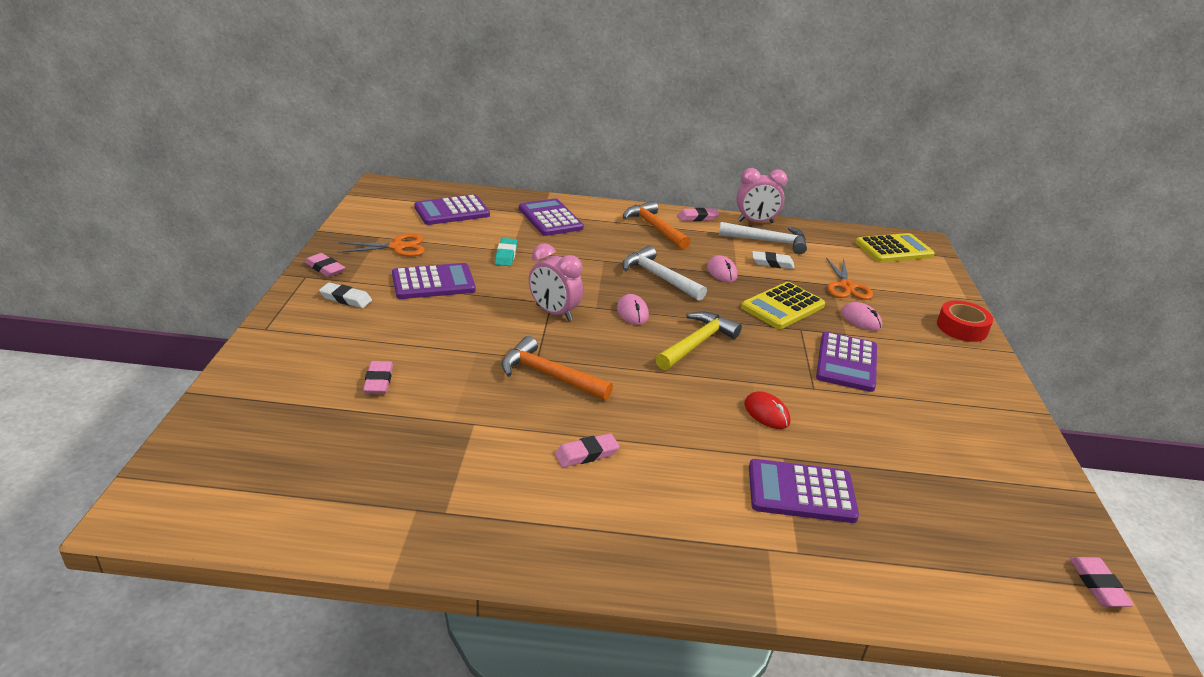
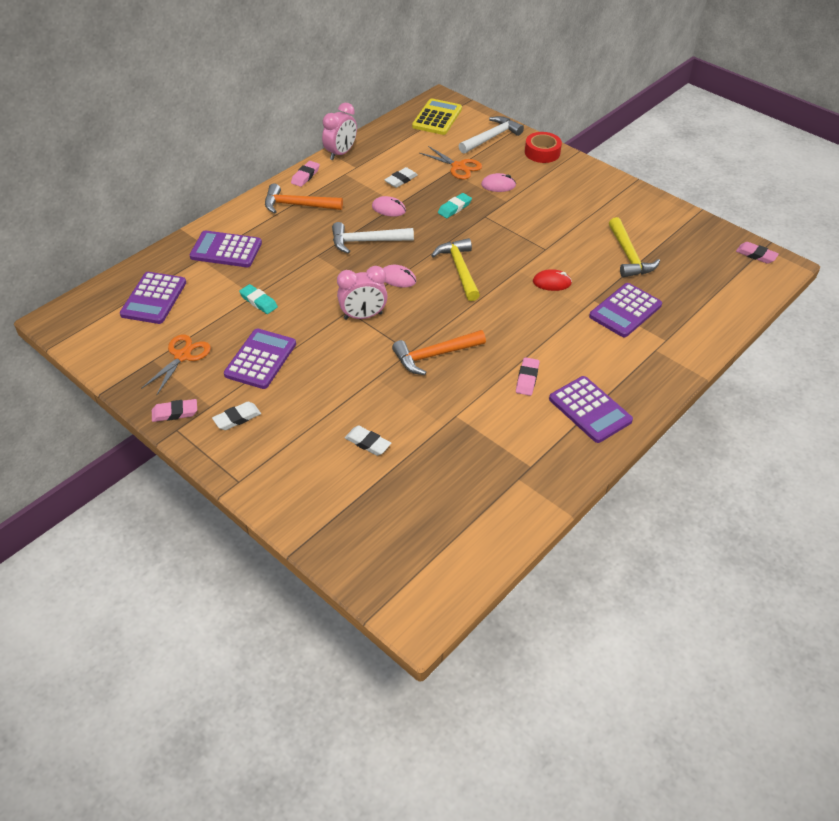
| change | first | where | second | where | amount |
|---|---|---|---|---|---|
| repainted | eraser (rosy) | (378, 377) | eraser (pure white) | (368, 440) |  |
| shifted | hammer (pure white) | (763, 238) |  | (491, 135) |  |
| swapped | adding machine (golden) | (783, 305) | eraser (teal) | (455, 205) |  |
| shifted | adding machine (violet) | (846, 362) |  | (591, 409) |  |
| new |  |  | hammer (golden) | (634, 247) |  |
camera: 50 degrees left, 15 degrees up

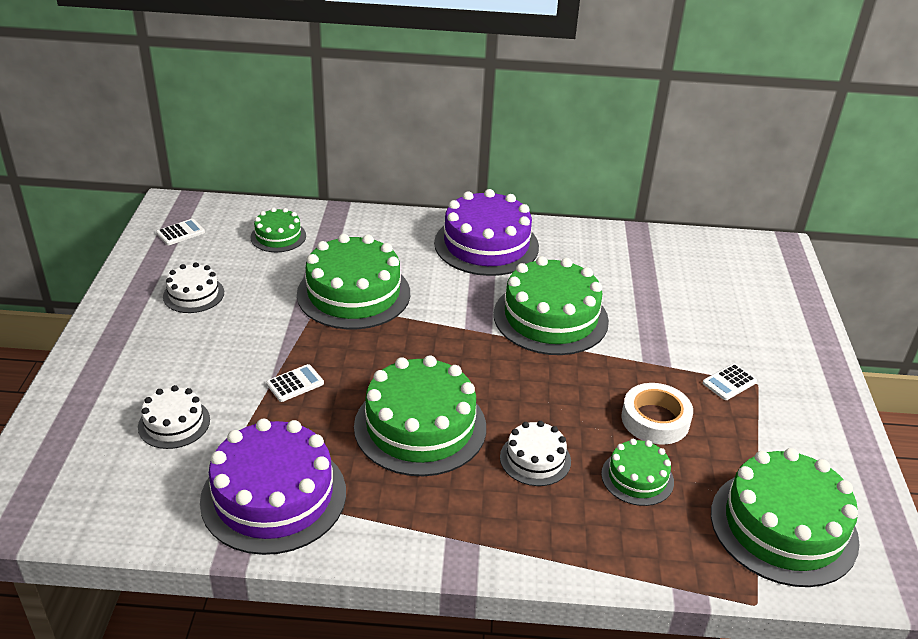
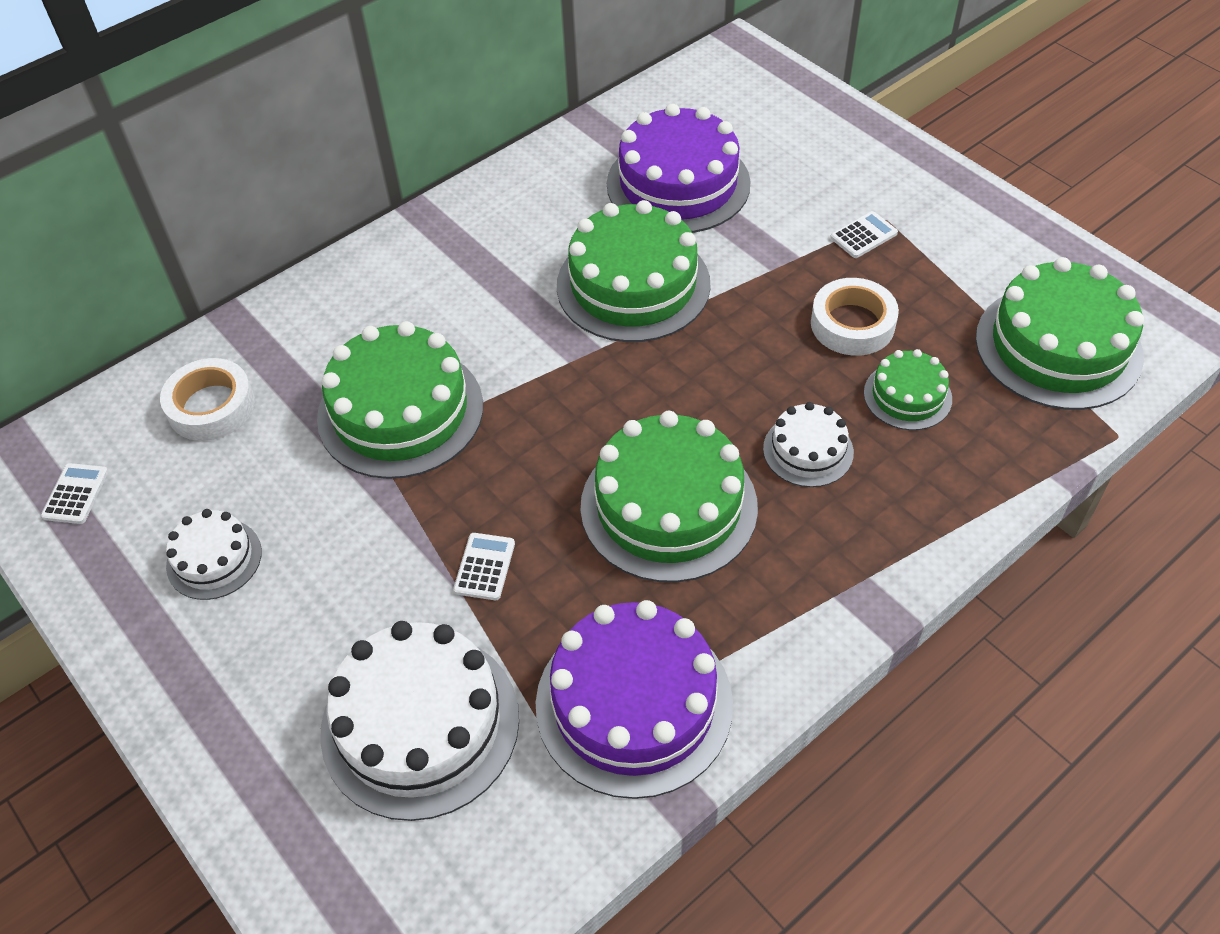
| change | first | where | second | where | amount |
|---|---|---|---|---|---|
| scaled | gateau (pure white) | (174, 417) |  | (419, 721) | x1.91 |
| swapped | gateau (green) | (278, 230) | tape (pure white) | (207, 399) |  |
| shifted | gateau (violet) | (486, 232) |  | (679, 168) |  |
| rotated | adding machine (pure white) | (730, 382) |  | (864, 234) | 135 degrees counterclockwise |
camera: 40 degrees left, 15 degrees up

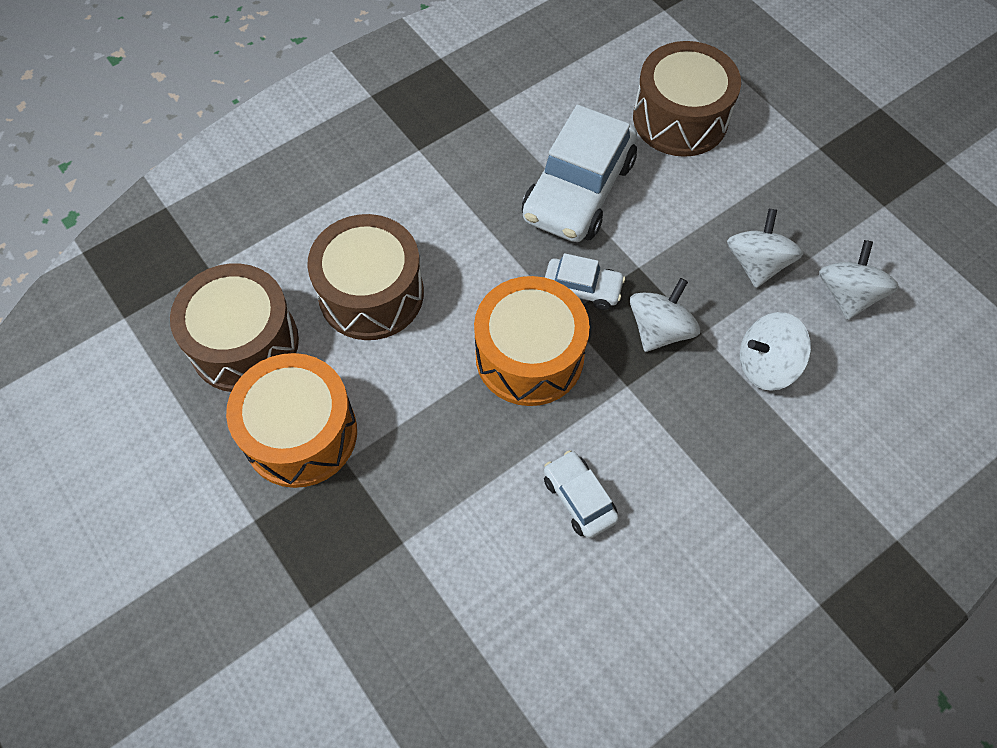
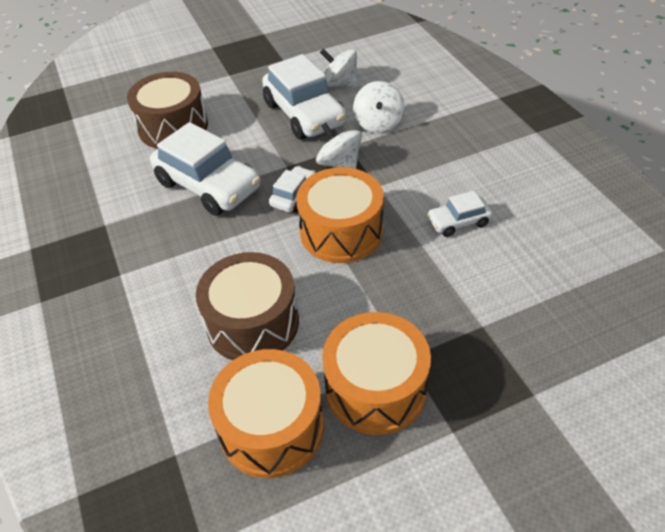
| change | first | where | second | where | amount |
|---|---|---|---|---|---|
| repainted | toy drum (dark brown) | (234, 327) | toy drum (bright orange) | (266, 413) |  |
| swapped | whirligig (pure white) | (765, 248) | toy car (pure white) | (304, 97) |  |
camera: 75 degrees left, 15 degrees down

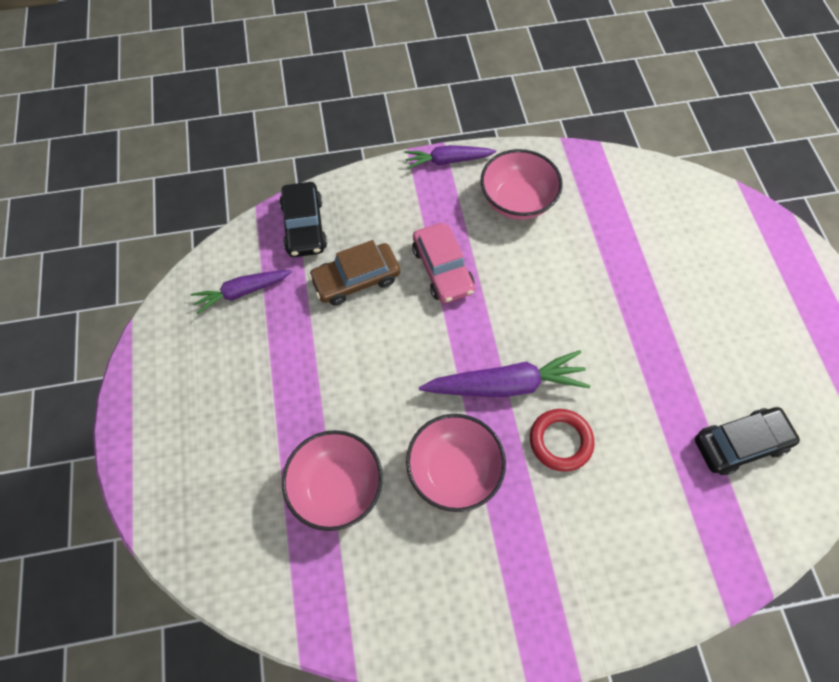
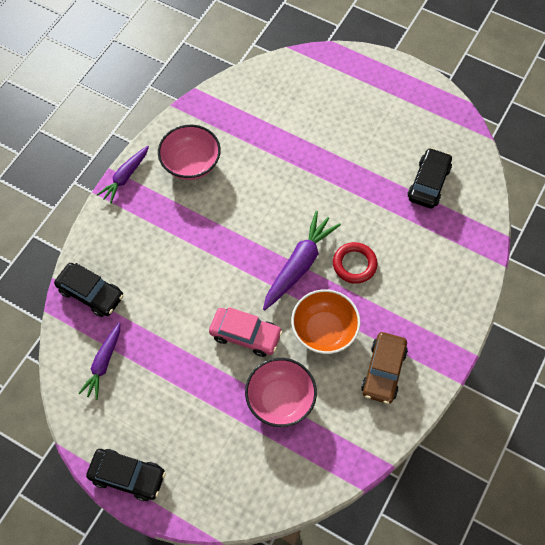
| change | first | where | second | where | amount |
|---|---|---|---|---|---|
| shifted | toy car (dark brown) | (354, 272) |  | (384, 368) |  |
| repainted | bowl (rosy) | (456, 463) | bowl (bright orange) | (325, 321) |  |
| shifted | toy car (rosy) | (443, 263) |  | (246, 332) |  |
| new |  |  | toy car (ebony) | (126, 475) |  |
camera: 50 degrees left, 0 degrees up

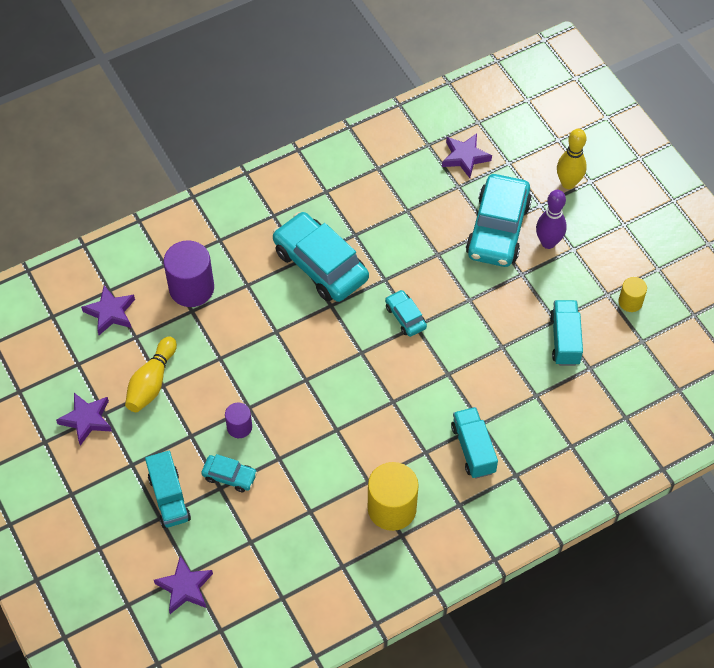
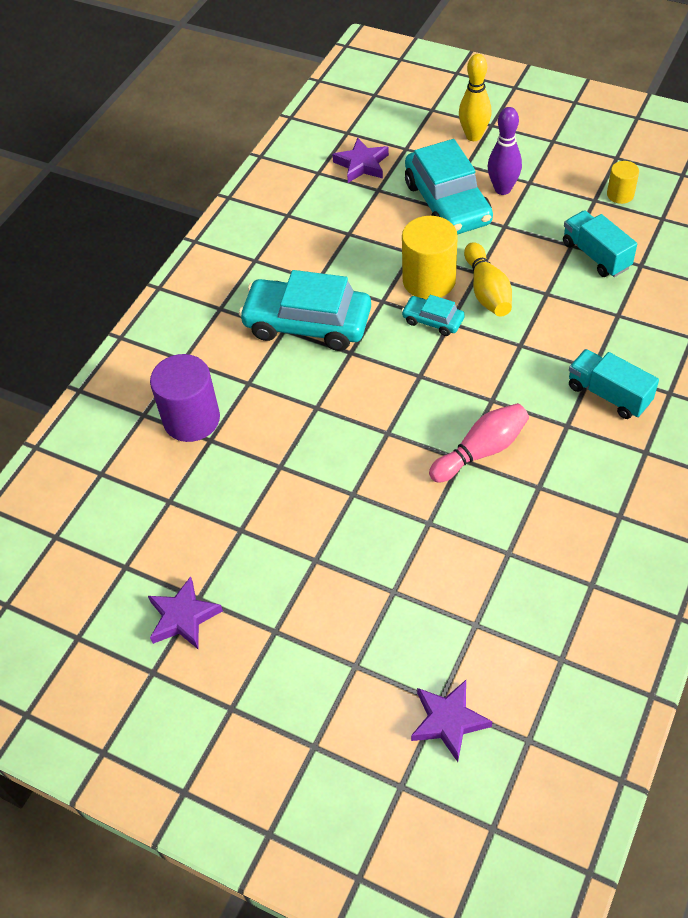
| change | first | where | second | where | amount |
|---|---|---|---|---|---|
| gone | star (violet) | (108, 310) |  |  |  |
| shifted | tenpin (golden) | (151, 374) |  | (488, 279) |  |
| gone | toy truck (teal) | (168, 489) |  |  |  |
| gone | toy car (teal) | (229, 473) |  |  |  |
| gone | cylinder (violet) | (238, 420) |  |  |  |
| shifted | cylinder (golden) | (393, 496) |  | (430, 257) |  |
| new |  |  | tenpin (rosy) | (479, 443) |  |
camera: 30 degrees left, 5 degrees down

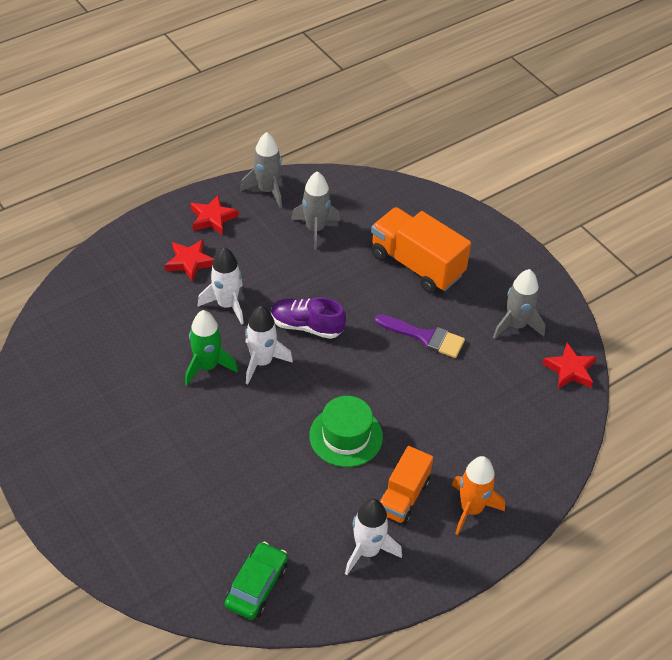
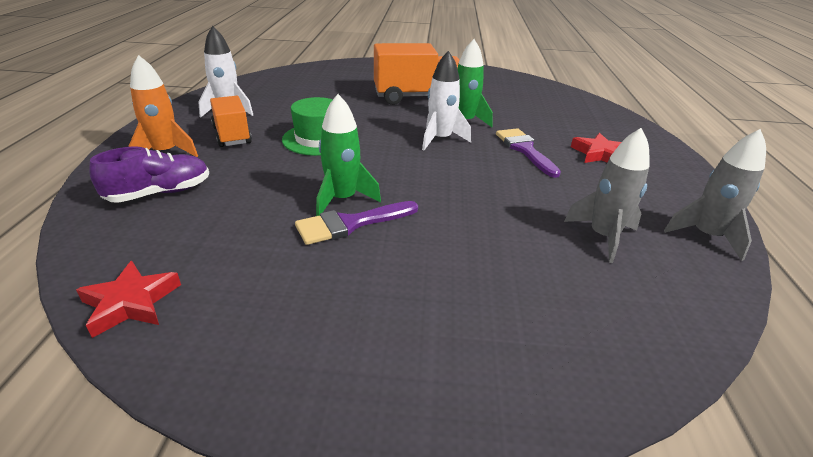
| change | first | where | second | where | amount |
|---|---|---|---|---|---|
| gone | star (red) | (214, 215) |  |  |  |
| swapped | toy rocket (pure white) | (221, 286) | brush (violet) | (528, 153) |  |
| gone | toy car (green) | (256, 581) |  |  |  |
| shifted | shoe (violet) | (308, 318) |  | (149, 175) |  |
| shifted | toy truck (bright orange) | (421, 250) |  | (417, 74) |  |
| gone | toy rocket (grey) | (519, 304) |  |  |  |
| new |  |  | toy rocket (green) | (348, 155) |  |
camera: 130 degrees right, 15 degrees down

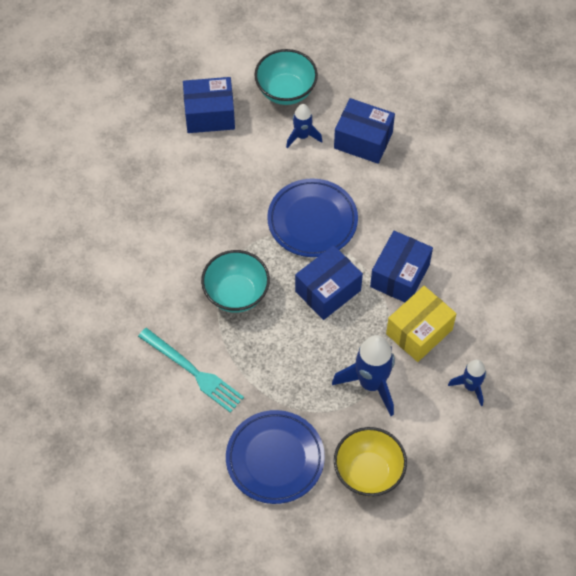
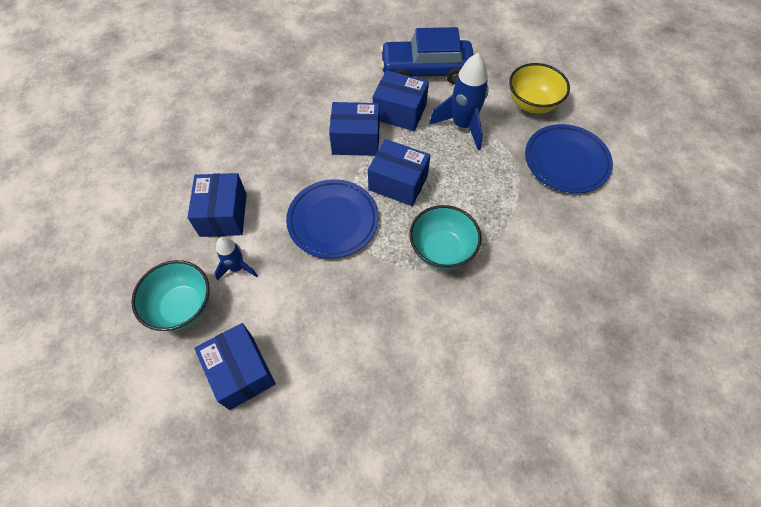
| change | first | where | second | where | amount |
|---|---|---|---|---|---|
| gone | fork (teal) | (191, 370) |  |  |  |
| repainted | box (golden) | (421, 324) | box (cobalt) | (401, 100) |  |
| swapped | toy rocket (cobalt) | (467, 383) | toy car (cobalt) | (427, 55) |  |
camera: 115 degrees left, 0 degrees up

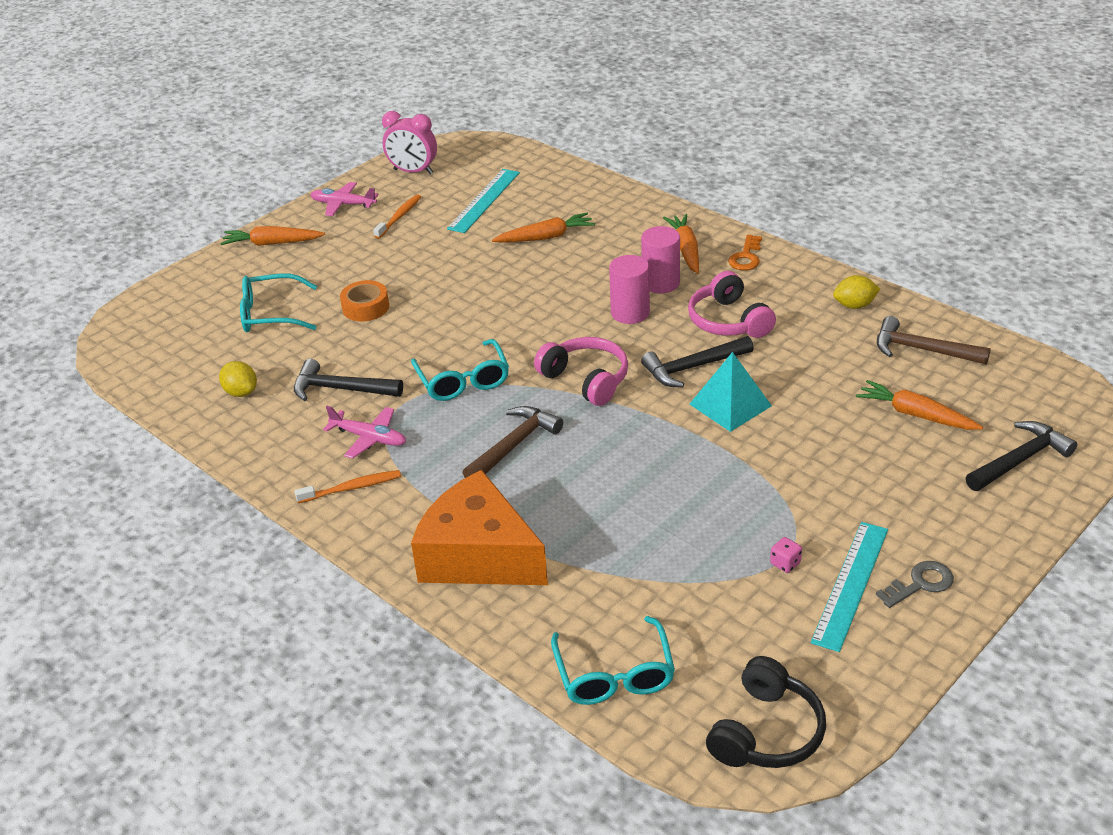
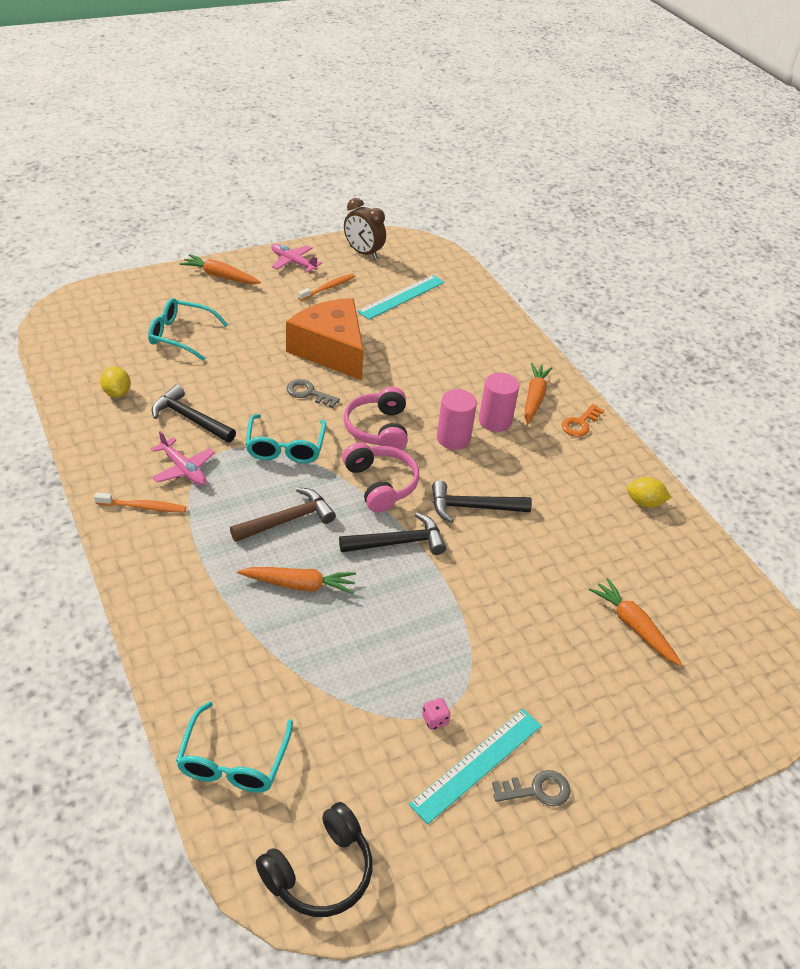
| change | first | where | second | where | amount |
|---|---|---|---|---|---|
| gone | tape (bright orange) | (364, 300) |  |  |  |
| repainted | bedside clock (rosy) | (409, 142) | bedside clock (dark brown) | (365, 228) |  |
| shifted | piece of cheese (bright orange) | (479, 527) |  | (325, 339) |  |
| shifted | toy carrot (bright orange) | (543, 228) |  | (296, 580) |  |
| shifted | headphones (rosy) | (732, 304) |  | (375, 418) |  |
| gone | pyramid shape (teal) | (730, 392) |  |  |  |
| gone | hammer (dark brown) | (934, 340) |  |  |  |
| shifted | hammer (ebony) | (1021, 456) |  | (392, 533) |  |
| new |  |  | door key (grey) | (313, 393) |  |
camera: 15 degrees right, 5 degrees up

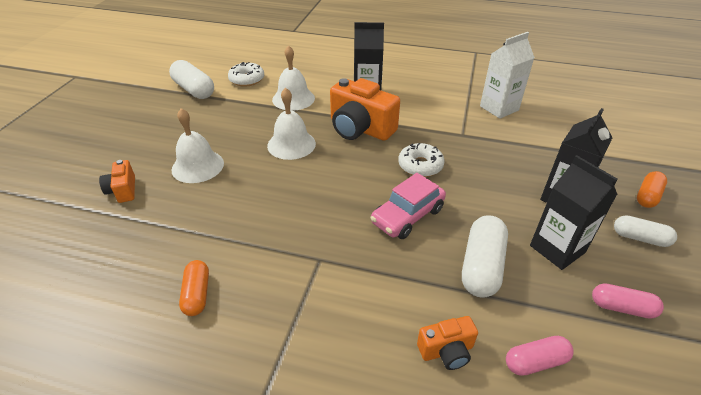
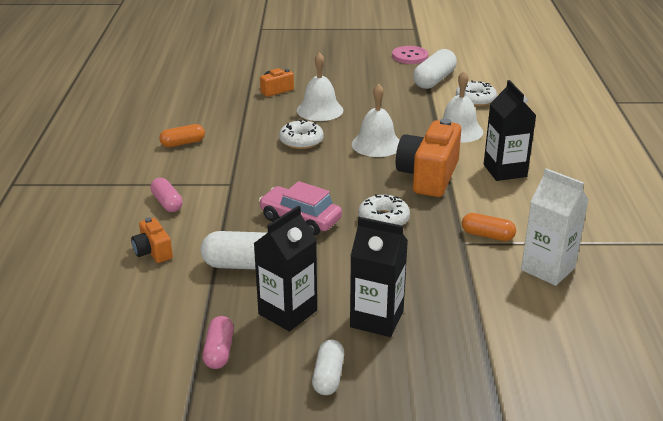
| change | first | where | second | where | amount |
|---|---|---|---|---|---|
| shifted | pill (rosy) | (540, 356) |  | (166, 195) |  |
| shifted | pill (bright orange) | (652, 189) |  | (489, 227) |  |
| new |  |  | donut (pure white) | (301, 134) |  |
| new |  |  | button (rosy) | (410, 55) |  |
camera: 75 degrees right, 10 degrees down

